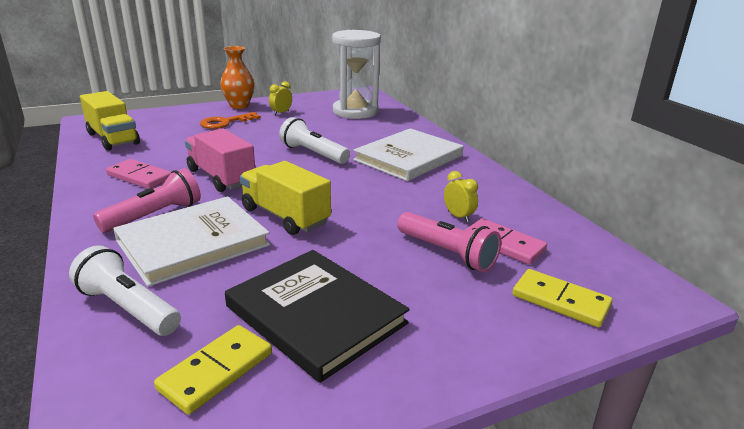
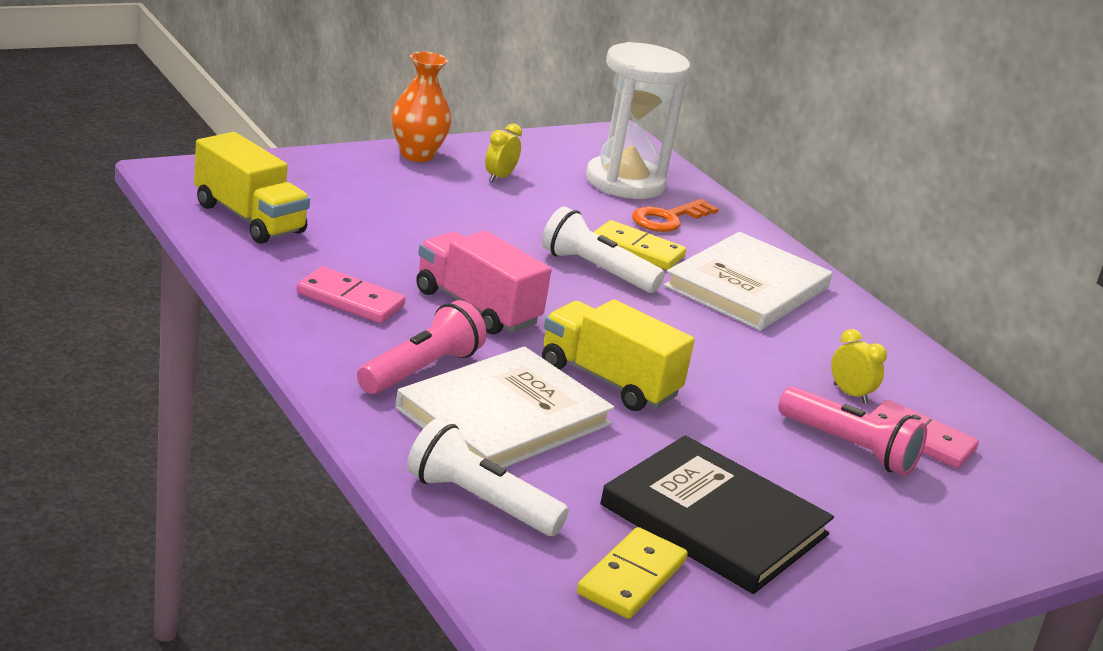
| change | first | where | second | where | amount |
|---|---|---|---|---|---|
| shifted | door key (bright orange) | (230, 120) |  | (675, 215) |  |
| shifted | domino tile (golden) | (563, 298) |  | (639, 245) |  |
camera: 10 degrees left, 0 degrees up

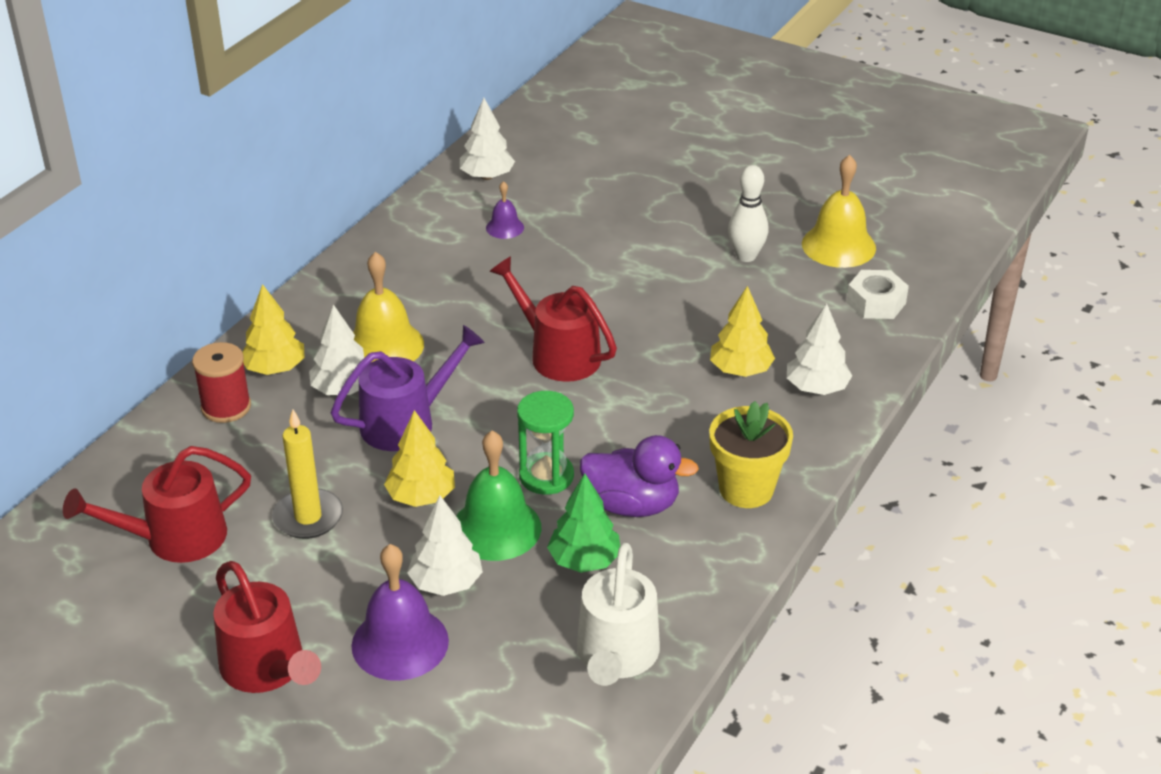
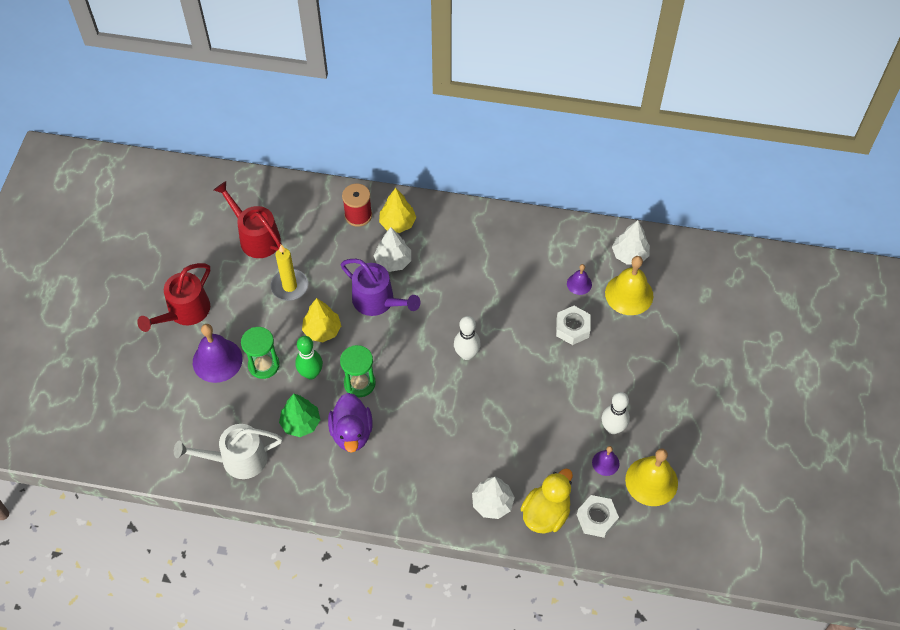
| change | first | where | second | where | amount |
|---|---|---|---|---|---|
| shifted | school bell (golden) | (388, 307) |  | (629, 285) |  |
| swapped | tree (pure white) | (445, 546) | sand timer (green) | (260, 353) |  |
| swapped | school bell (green) | (498, 496) | tenpin (green) | (309, 357) |  |
| swapped | watering can (red) | (553, 319) | tenpin (pure white) | (467, 338) |  |
| gone | plant pot (golden) | (751, 454) |  |  |  |
| gone | tree (golden) | (742, 331) |  |  |  |
| new |  |  | rubber duck (golden) | (547, 501) |  |
| new |  |  | hexagon nut (pure white) | (573, 325) |  |
| new |  |  | school bell (violet) | (605, 461) |  |
camera: 70 degrees right, 20 degrees up

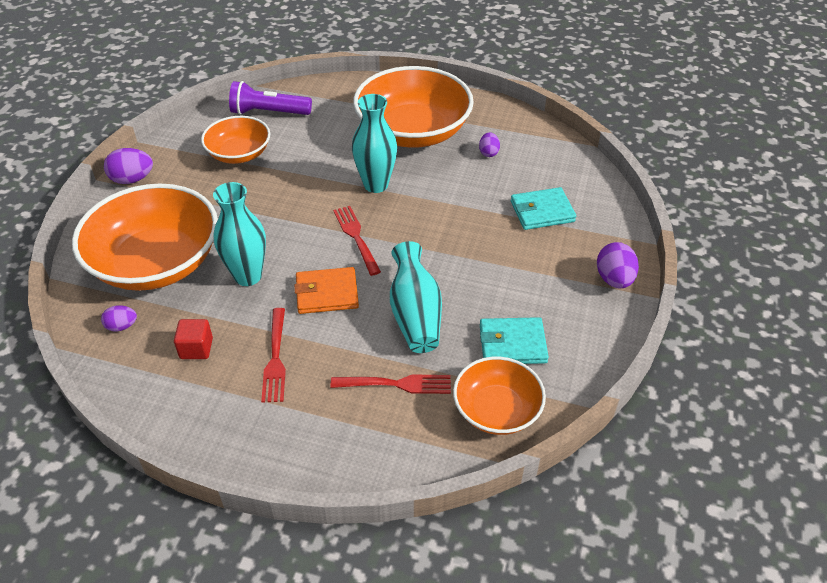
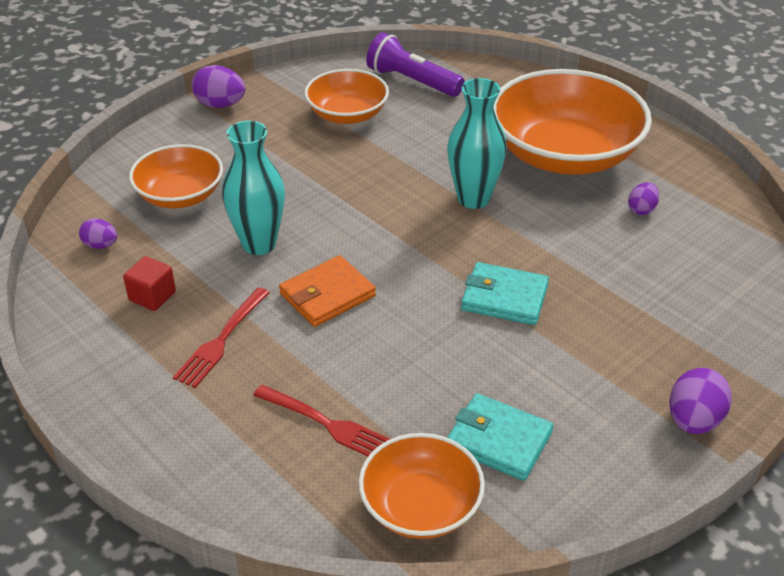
| change | first | where | second | where | amount |
|---|---|---|---|---|---|
| scaled | bowl (bright orange) | (145, 237) |  | (176, 176) | x0.56 |
| rotated | billfold (bright orange) | (326, 290) |  | (327, 291) | 60 degrees counterclockwise |
| gone | fork (red) | (357, 241) |  |  |  |
| gone | vase (teal) | (416, 297) |  |  |  |
| shifted | billfold (teal) | (543, 208) |  | (505, 293) |  |
camera: 30 degrees right, 5 degrees down

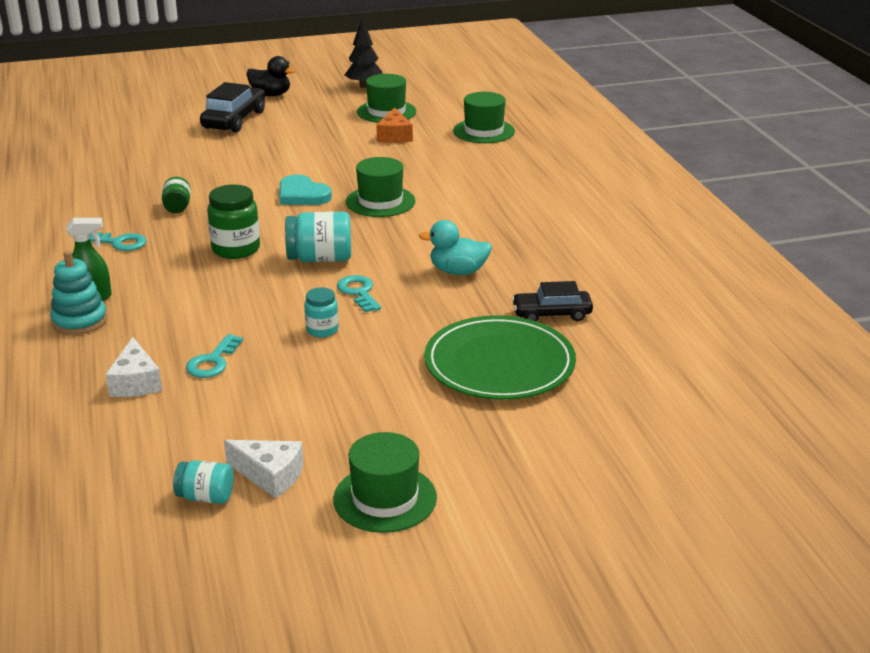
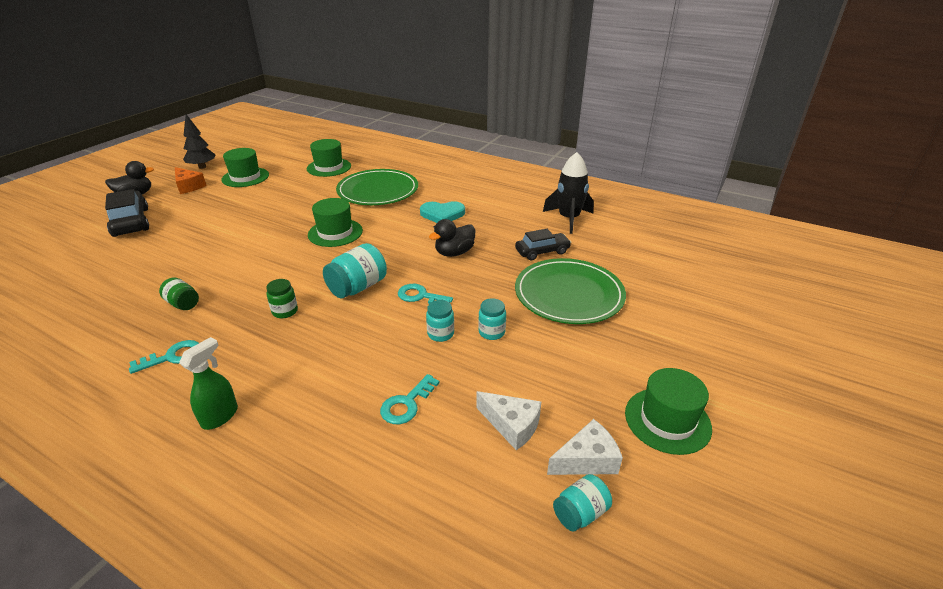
| change | first | where | second | where | amount |
|---|---|---|---|---|---|
| gone | ring stacker (teal) | (78, 292) |  |  |  |
| shifted | piece of cheese (pure white) | (133, 367) |  | (508, 420) |  |
| rotated | door key (teal) | (214, 356) |  | (410, 399) | 60 degrees clockwise |
| scaled | jar (green) | (233, 221) |  | (282, 298) | x0.60 |
| shifted | heart (teal) | (305, 190) |  | (442, 212) |  |
| shifted | piece of cheese (bright orange) | (394, 125) |  | (191, 180) |  |
| repainted | rubber duck (teal) | (455, 247) | rubber duck (ebony) | (452, 238) |  |
| rotated | toy car (ebony) | (552, 301) |  | (543, 244) | 150 degrees counterclockwise |
| new |  |  | dinner plate (green) | (377, 187) |  |
| new |  |  | jar (teal) | (492, 319) |  |
| new |  |  | toy rocket (ebony) | (568, 193) |  |
camera: 45 degrees left, 5 degrees up

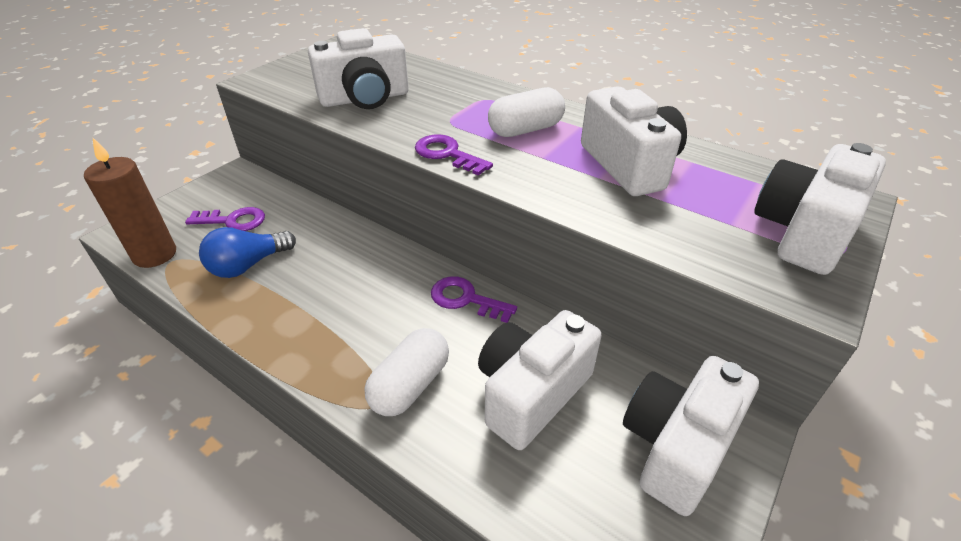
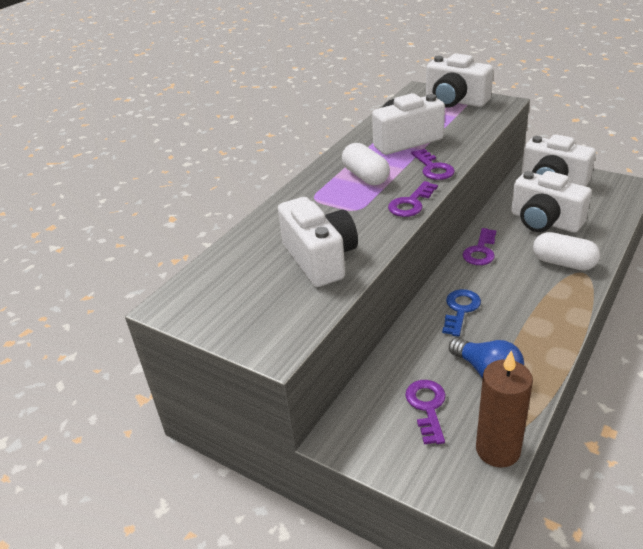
| change | first | where | second | where | amount |
|---|---|---|---|---|---|
| new |  |  | door key (violet) | (433, 164) |  |
| new |  |  | door key (cobalt) | (461, 313) |  |
camera: 90 degrees left, 5 degrees down

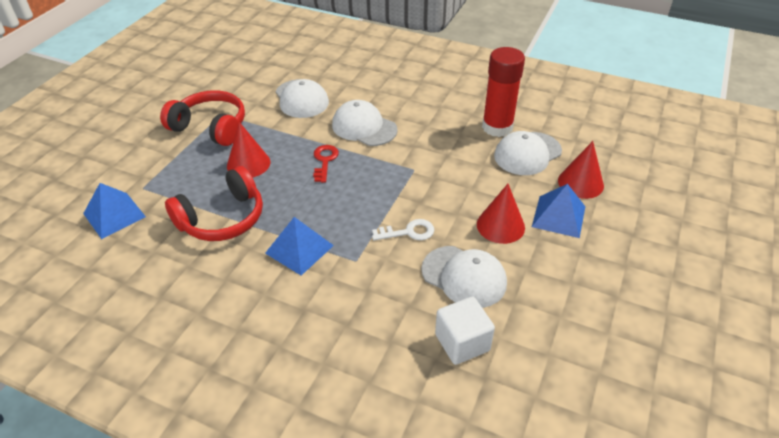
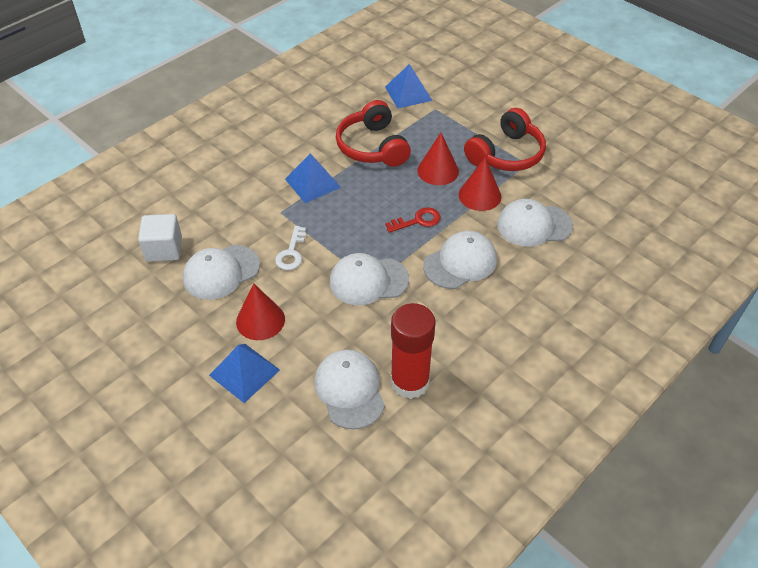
| change | first | where | second | where | amount |
|---|---|---|---|---|---|
| rotated | door key (red) | (326, 164) |  | (413, 220) | 45 degrees counterclockwise |
| shifted | solid cone (red) | (581, 170) |  | (480, 184) |  |
| new |  |  | cap (pure white) | (369, 279) |  |
camera: 110 degrees right, 5 degrees up

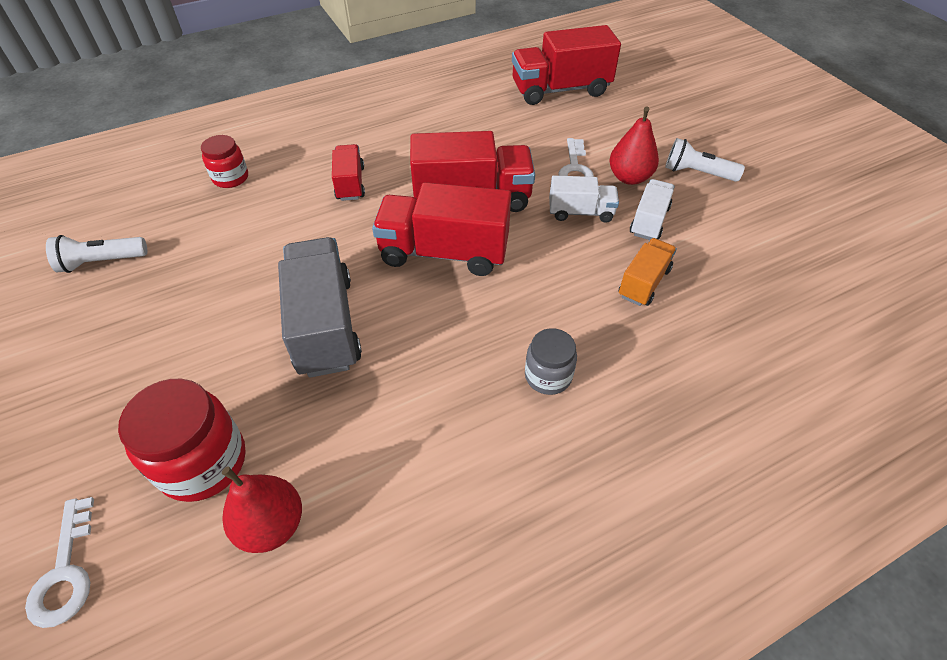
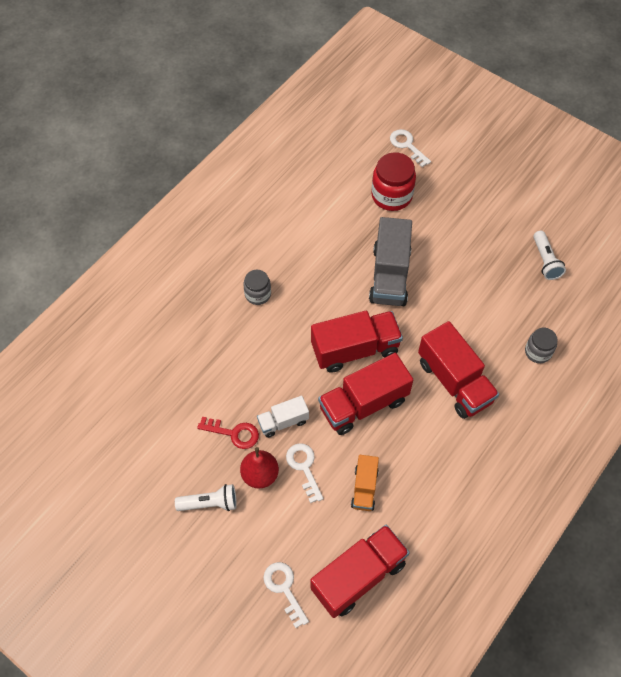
| change | first | where | second | where | amount |
|---|---|---|---|---|---|
| rotated | flashlight (pure white) | (96, 254) |  | (549, 255) | 120 degrees clockwise |
| repainted | jar (red) | (224, 161) | jar (grey) | (541, 345) |  |
| gone | toy pear (red) | (262, 509) |  |  |  |
| rotated | toy truck (grey) | (320, 307) |  | (390, 261) | 45 degrees clockwise |
| scaled | toy truck (red) | (348, 172) |  | (458, 370) | x1.81 |
| shifted | toy truck (bright orange) | (647, 272) |  | (365, 483) |  |
| swapped | toy truck (pure white) | (652, 209) | door key (red) | (228, 433) |  |
| new |  |  | door key (pure white) | (286, 595) |  |
camera: 155 degrees right, 10 degrees up

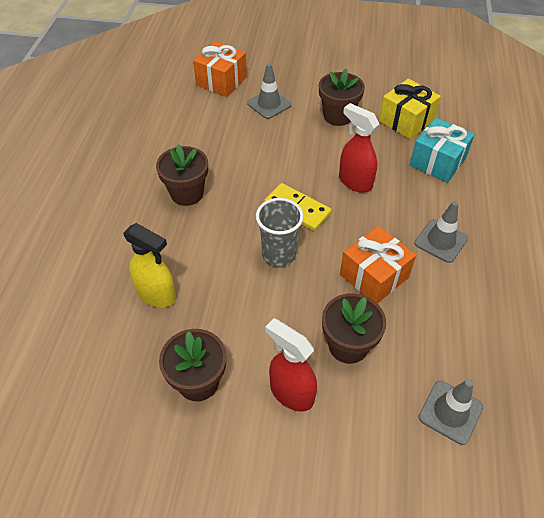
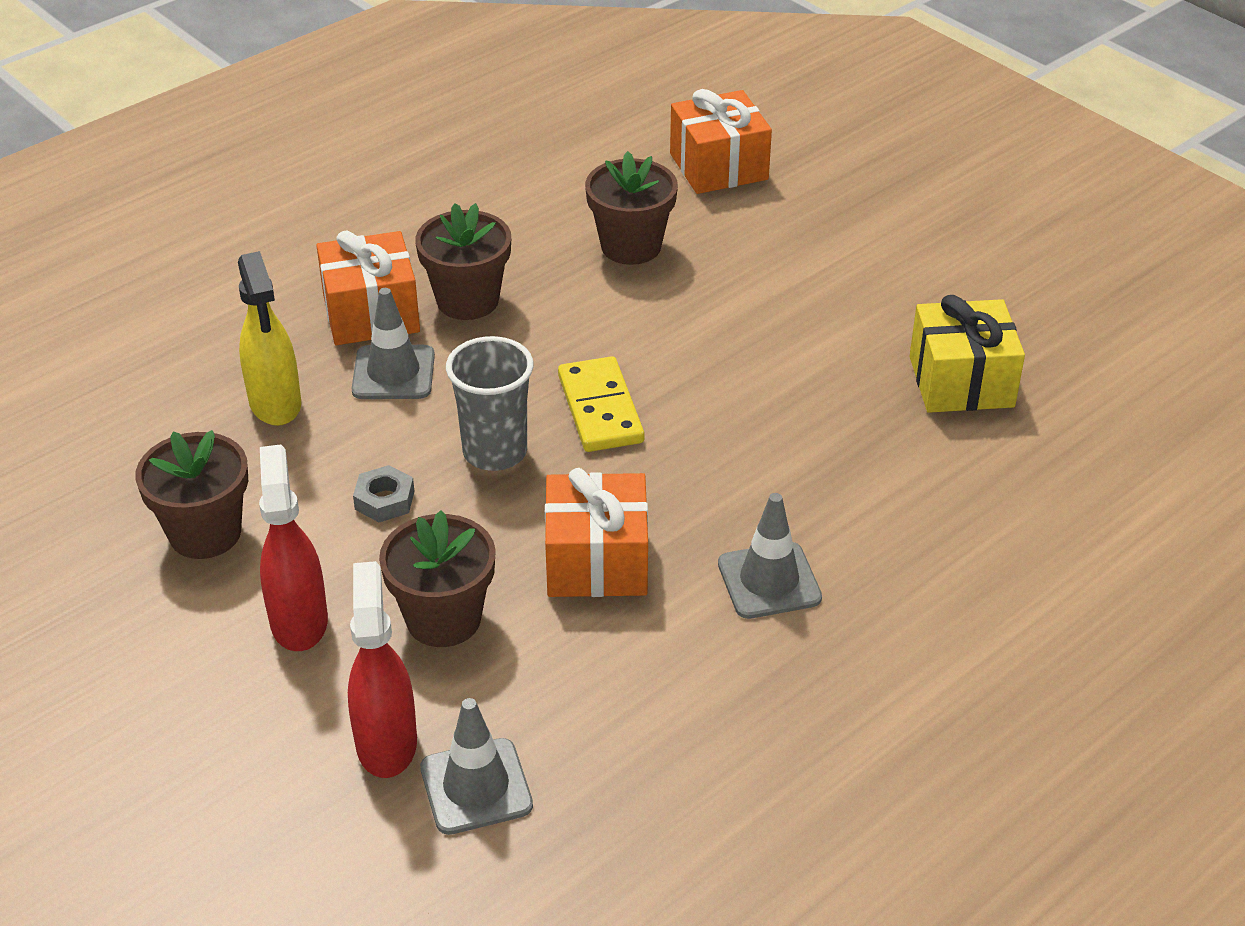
| change | first | where | second | where | amount |
|---|---|---|---|---|---|
| shifted | safety cone (grey) | (269, 91) |  | (393, 343) |  |
| shifted | plant pot (dark brown) | (342, 97) |  | (631, 208) |  |
| shifted | spray cleaner (red) | (359, 148) |  | (382, 669) |  |
| gone | wrapped gift (teal) | (442, 150) |  |  |  |
| new |  |  | wrapped gift (bright orange) | (368, 287) |  |
| new |  |  | hexagon nut (grey) | (384, 493) |  |
camera: 40 degrees right, 10 degrees down

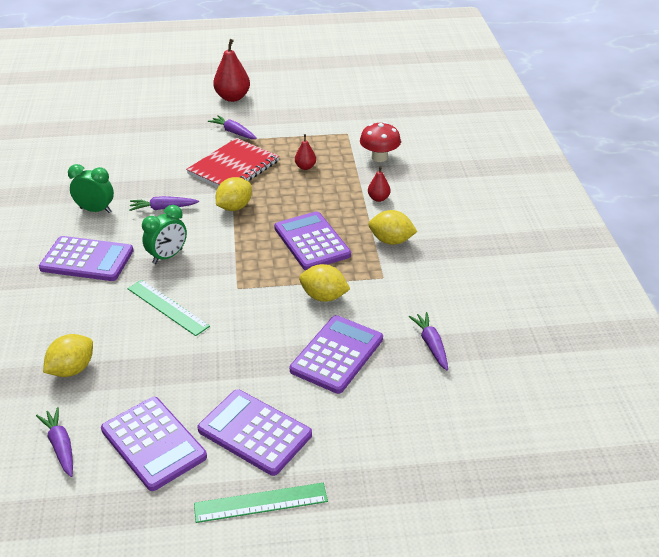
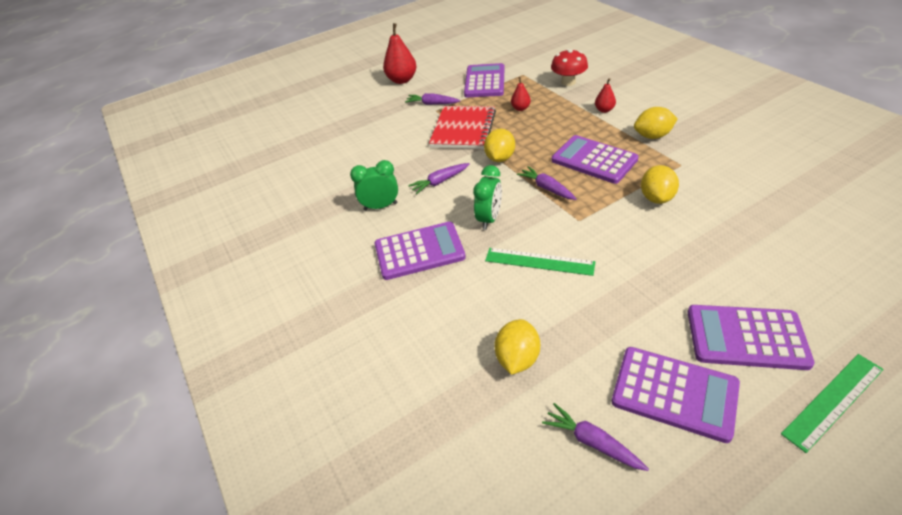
| change | first | where | second | where | amount |
|---|---|---|---|---|---|
| shifted | adding machine (violet) | (336, 354) |  | (484, 80) |  |
| rotated | toy lemon (golden) | (324, 283) |  | (660, 184) | 75 degrees counterclockwise |
| shifted | toy carrot (violet) | (428, 341) |  | (547, 183) |  |
camera: 20 degrees left, 5 degrees up

